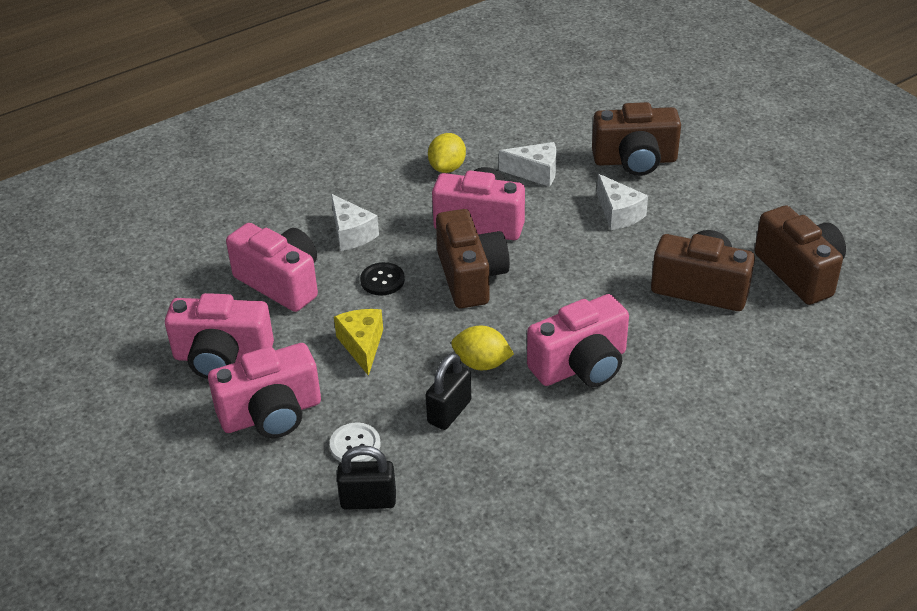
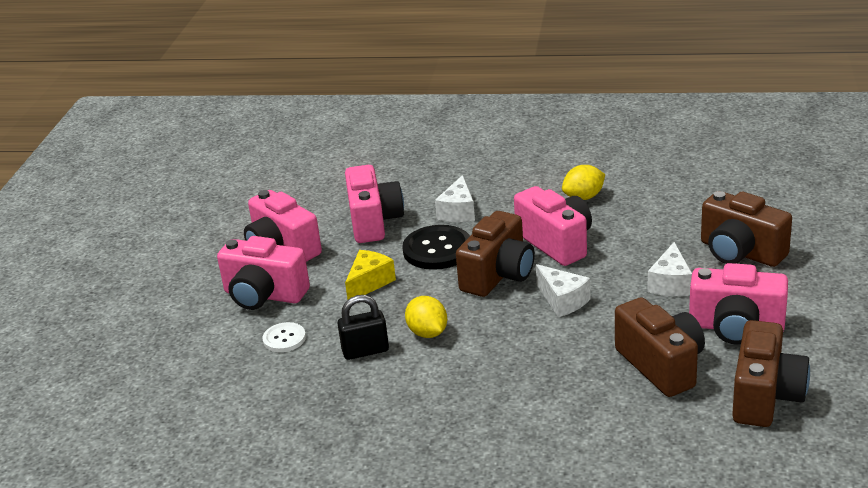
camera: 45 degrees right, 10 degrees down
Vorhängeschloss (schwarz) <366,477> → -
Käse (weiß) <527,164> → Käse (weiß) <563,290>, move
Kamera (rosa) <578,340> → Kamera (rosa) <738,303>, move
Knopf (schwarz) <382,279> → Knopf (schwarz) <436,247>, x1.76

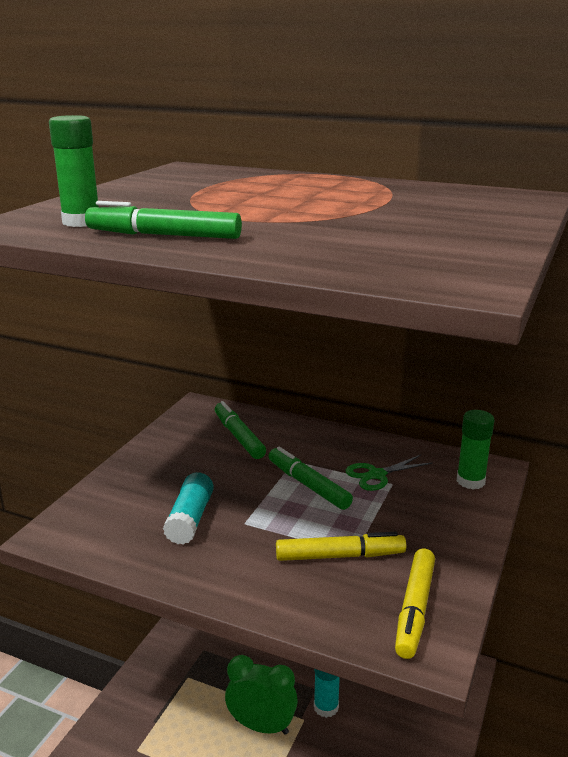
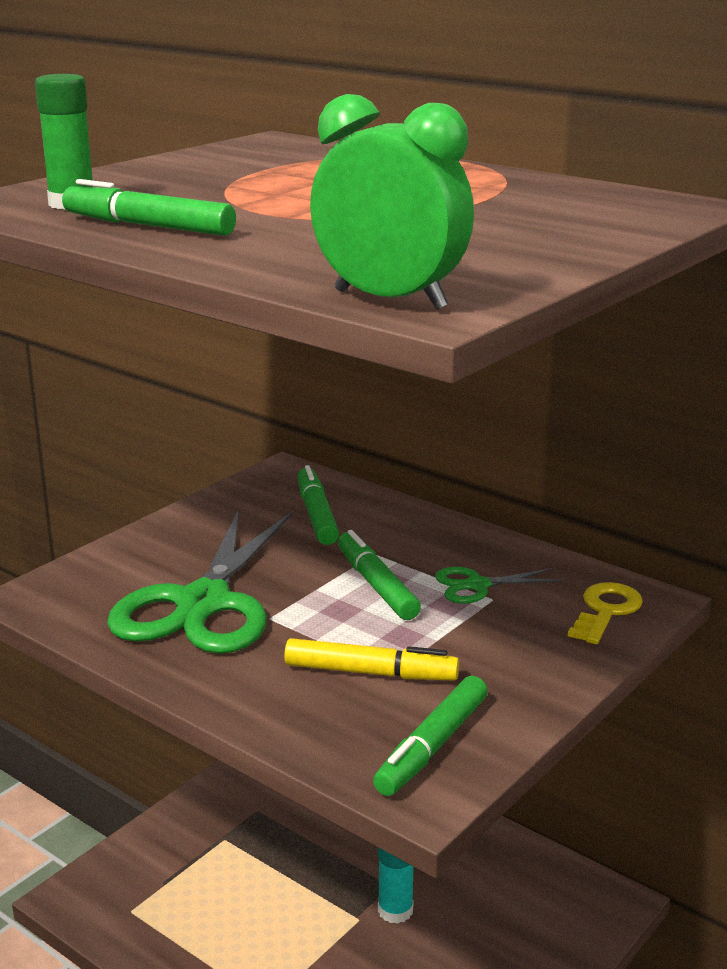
camera: 15 degrees right, 0 degrees up
Wecker (grün) <261,695> → Wecker (grün) <392,202>, move
Klebestift (türkis) <188,508> → Schere (grün) <199,581>
Klebestift (grün) <475,450> → Schlüssel (gelb) <605,613>
Filzstift (gelb) <415,604> → Filzstift (grün) <430,736>

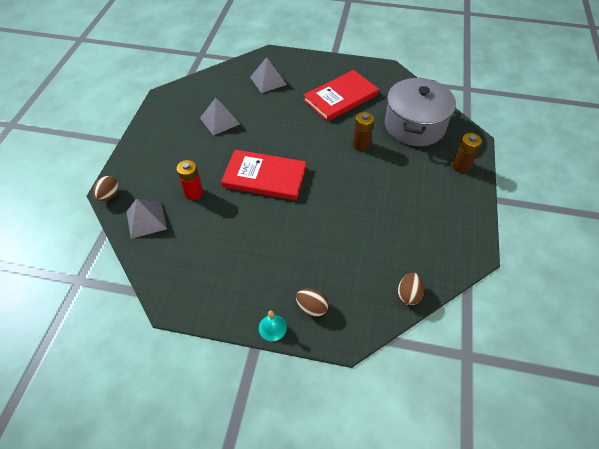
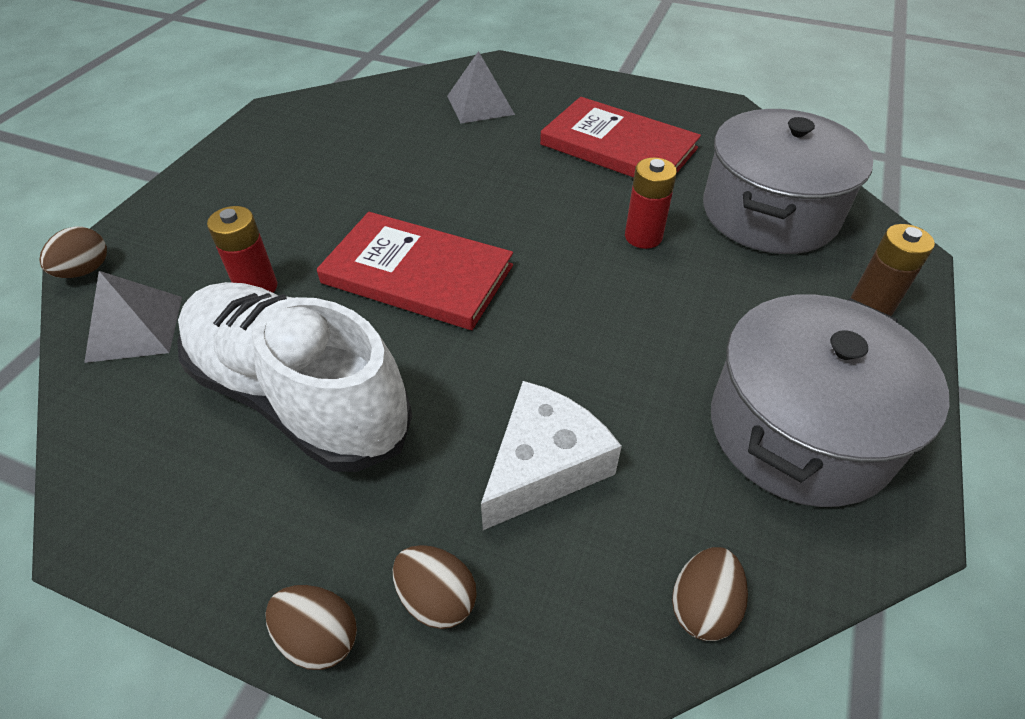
camera: 10 degrees right, 5 degrees down
Pyramide (grau) <220,117> → -
- → Schuh (weiß) <294,377>
- → Käse (weiß) <551,455>
- → Kochtopf (grau) <830,400>
Glocke (türkis) <273,325> → Ei (braun) <311,627>
Batterie (braun) <363,131> → Batterie (rot) <651,203>
Buch (rot) <341,96> → Buch (rot) <620,137>, 60 degrees clockwise

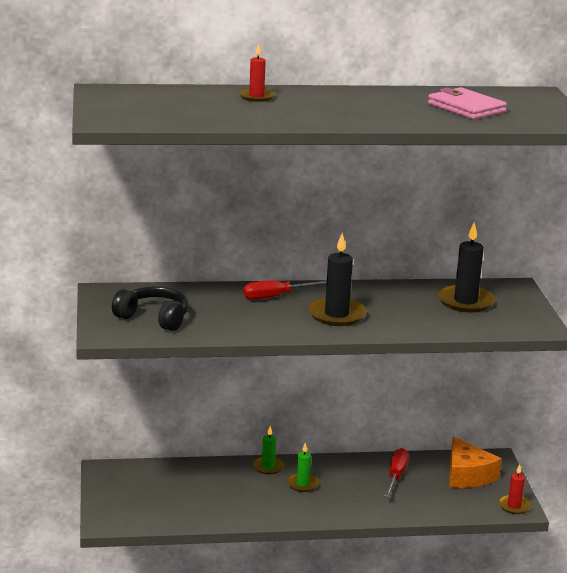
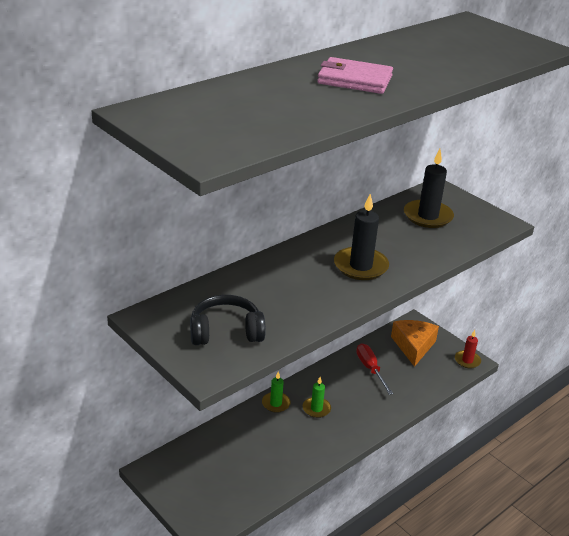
camera: 35 degrees left, 10 degrees up
Kerze (rot) <257,73> → -
Schraubenzieher (rot) <285,290> → -
Geldbörse (rosa) <467,103> → Geldbörse (rosa) <355,75>, move
Käse (orange) <475,462> → Käse (orange) <415,343>, 120 degrees counterclockwise

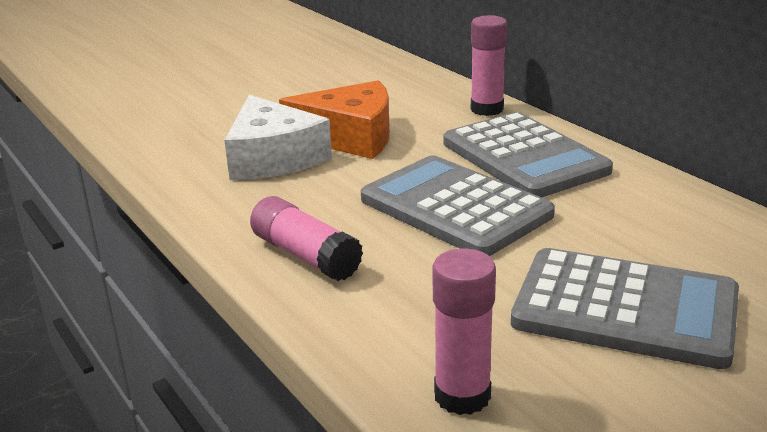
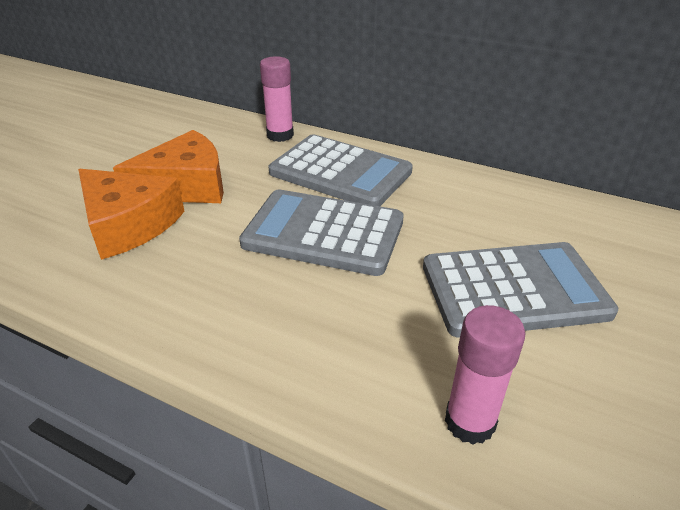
camera: 30 degrees left, 10 degrees up
Klebestift (rosa) <306,238> → -
Käse (weiß) <278,137> → Käse (orange) <131,214>

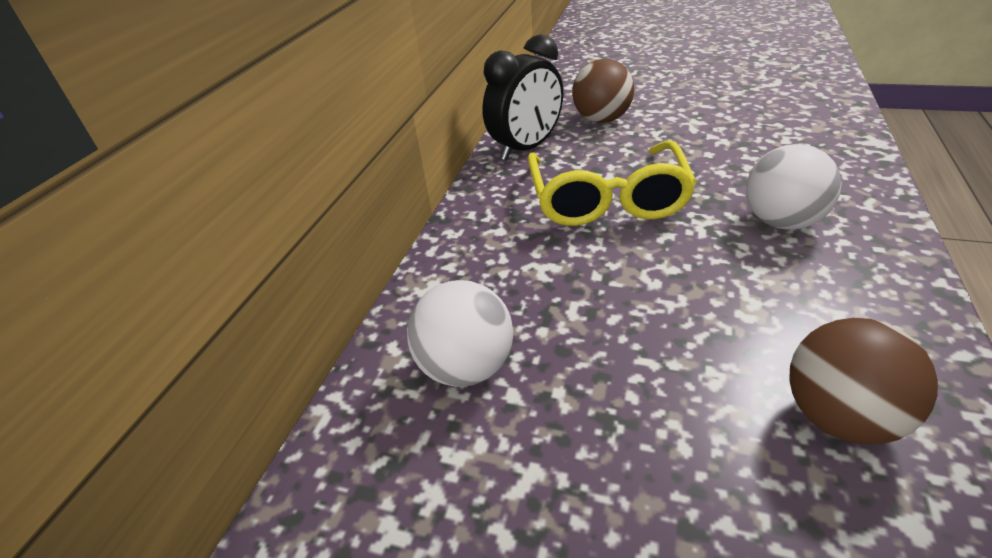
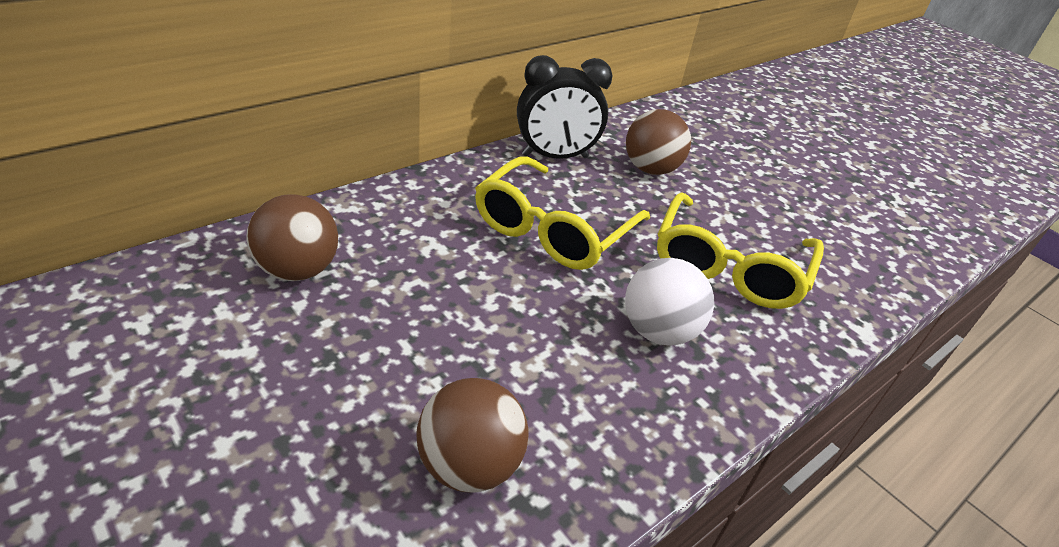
camera: 25 degrees right, 0 degrees up
- → Brille (gelb) <740,250>
Ball (weiß) <460,333> → Ball (braun) <292,237>

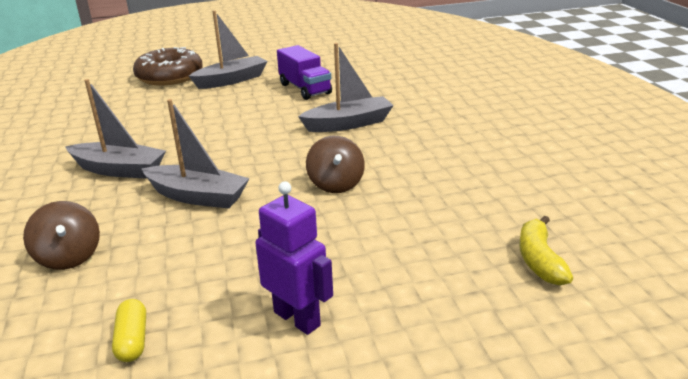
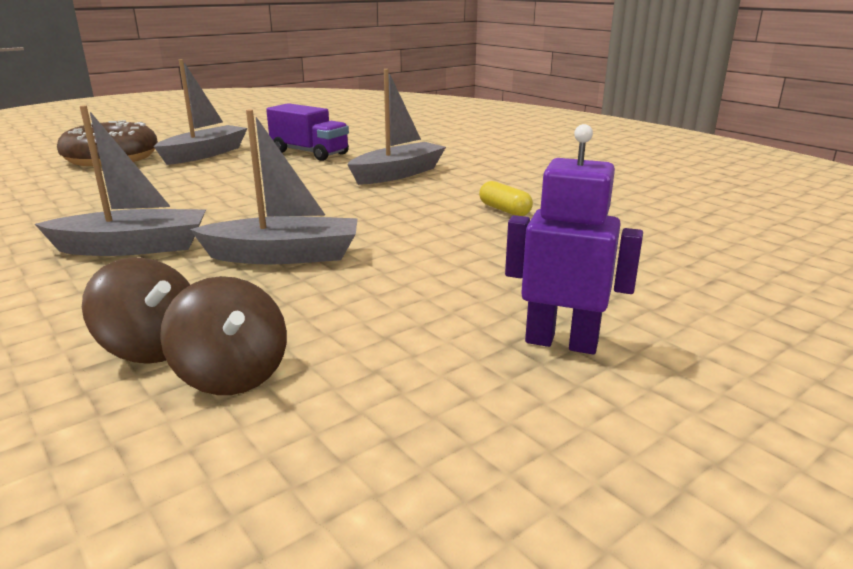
camera: 25 degrees left, 5 degrees down
Banane (gelb) <546,251> → -
Kapsel (gelb) <129,330> → Kapsel (gelb) <506,198>, move
Kreisel (braun) <335,164> → Kreisel (braun) <223,335>, move

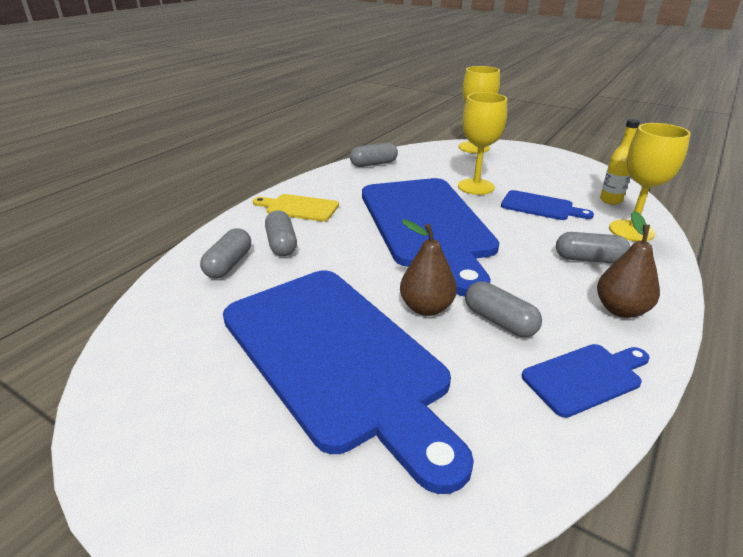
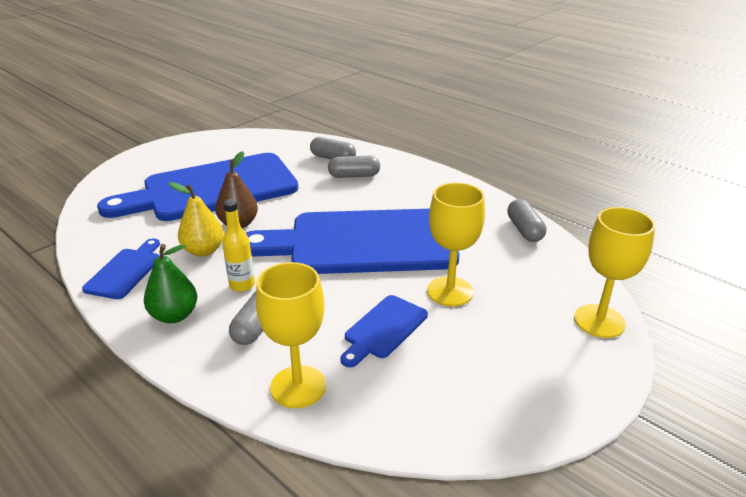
camera: 100 degrees right, 0 degrees up
Schneidebrett (gelb) <296,207> → -
Flasche (gelb) <620,162> → Flasche (gelb) <238,245>, move
Kapsel (grau) <503,309> → Birne (gelb) <196,219>
Birne (braun) <628,264> → Birne (grün) <170,283>
Schneidebrett (blau) <586,381> → Schneidebrett (blau) <121,268>, 150 degrees counterclockwise

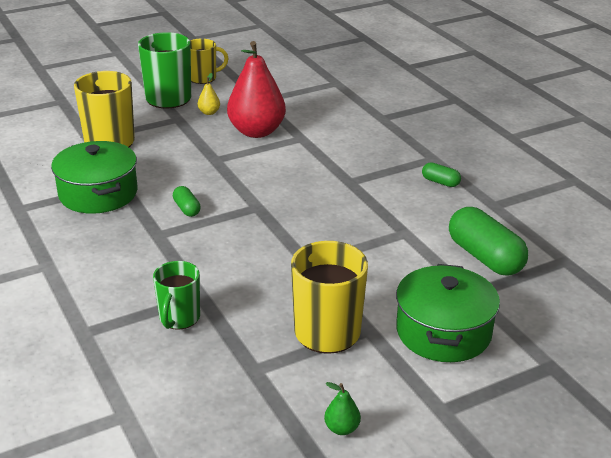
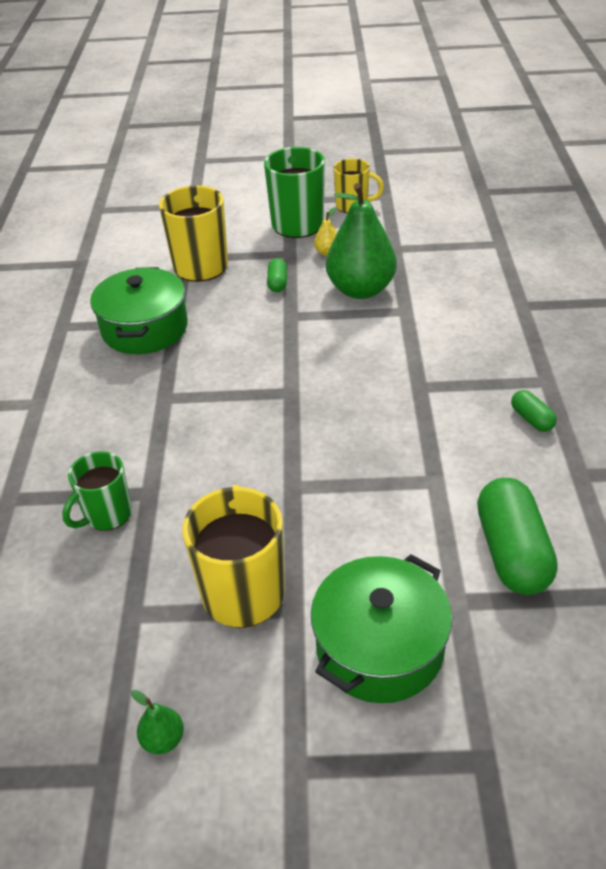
camera: 30 degrees right, 10 degrees up
Kapsel (grün) <187,201> → Kapsel (grün) <277,275>, move
Birne (rot) <256,89> → Birne (grün) <361,241>

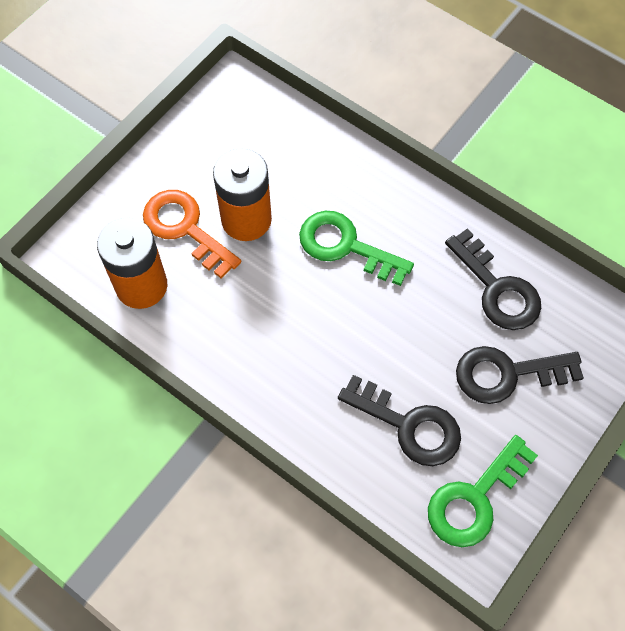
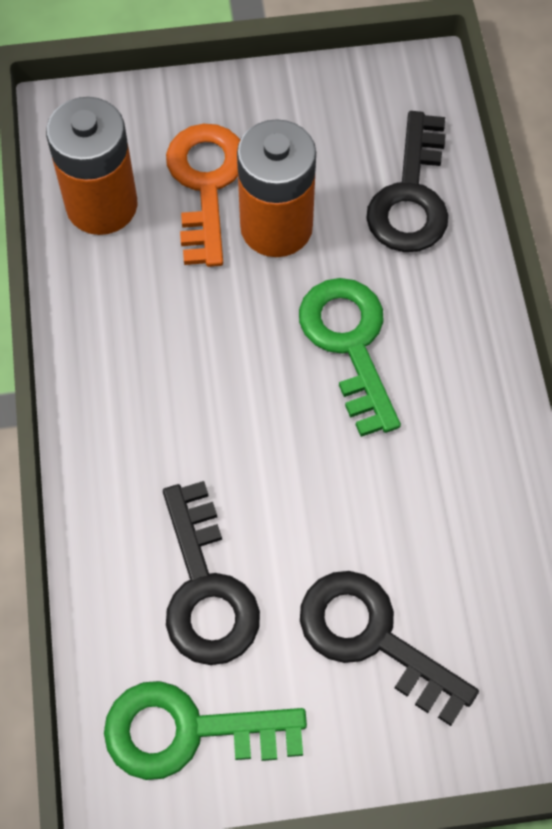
camera: 45 degrees right, 0 degrees up
Schlüssel (schwarz) <493,279> → Schlüssel (schwarz) <407,181>, move

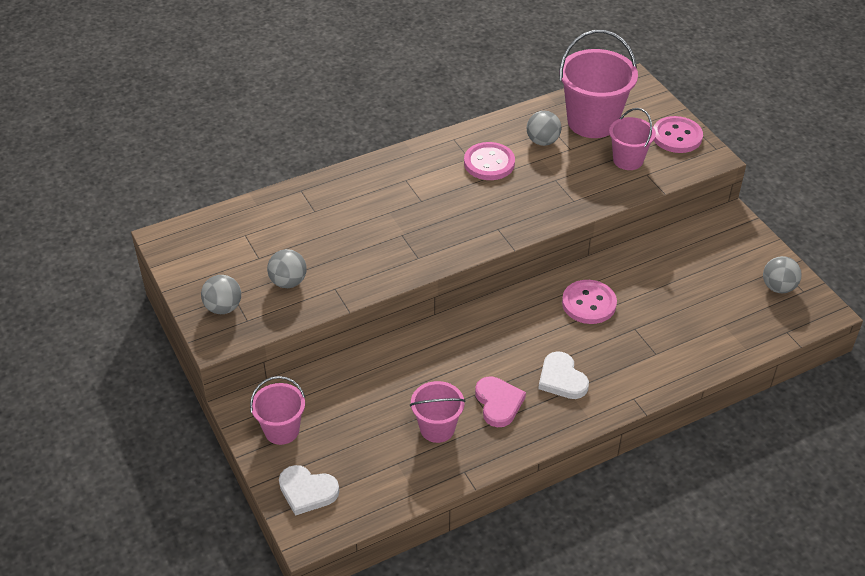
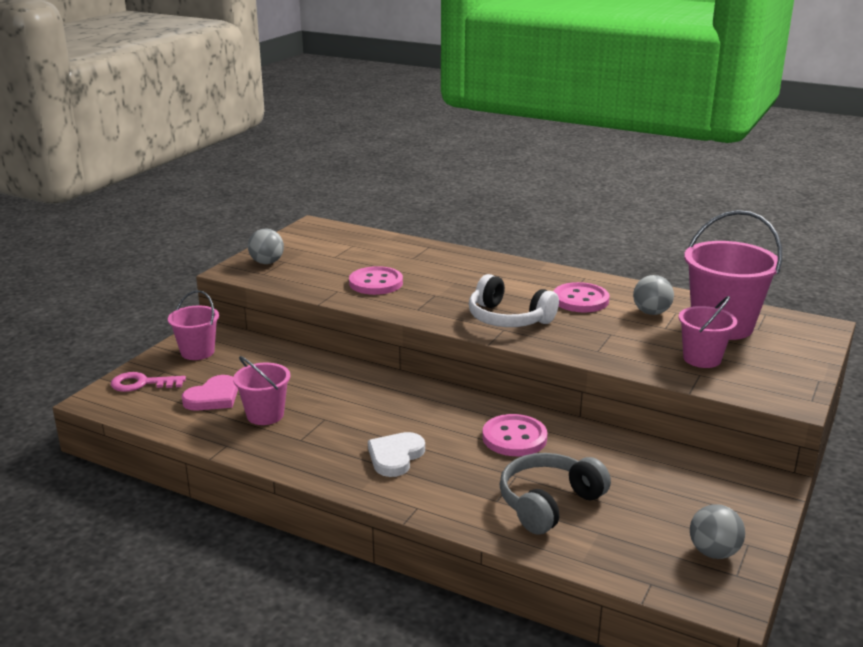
camera: 55 degrees right, 20 degrees down
Ball (grau) <287,268> → -
- → Kopfhörer (weiß) <514,300>
- → Kopfhörer (grau) <555,494>
Herz (rosa) <500,401> → Herz (rosa) <210,393>, move
Knopf (rosa) <678,134> → Knopf (rosa) <376,280>, move
Herz (weiß) <309,490> → Schlüssel (rosa) <148,382>

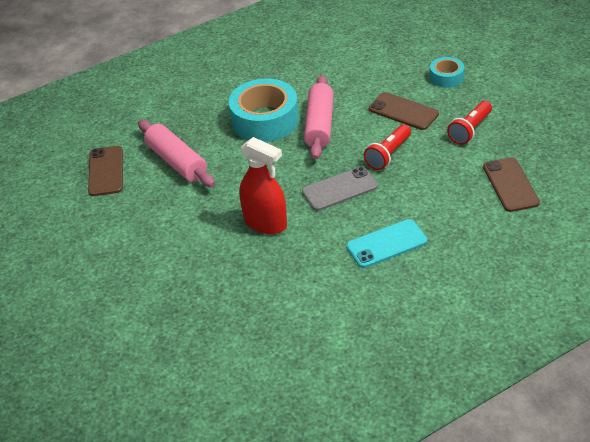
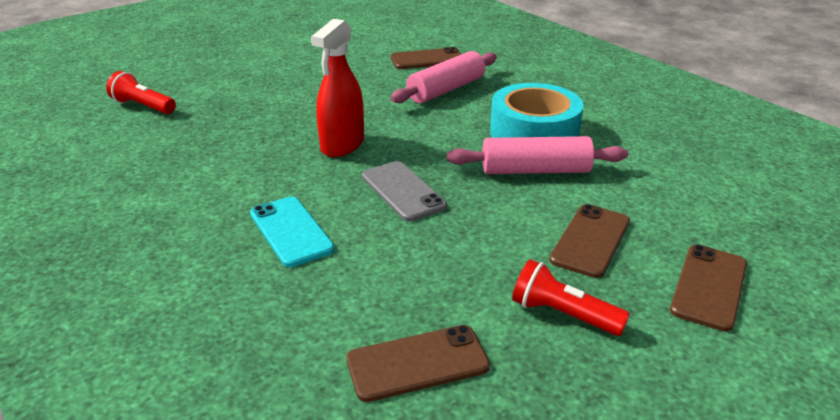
camera: 80 degrees right, 10 degrees down
Taschenlampe (rot) <387,147> → Taschenlampe (rot) <141,92>, move
Klebeband (türkis) <447,72> → Handy (braun) <708,288>

